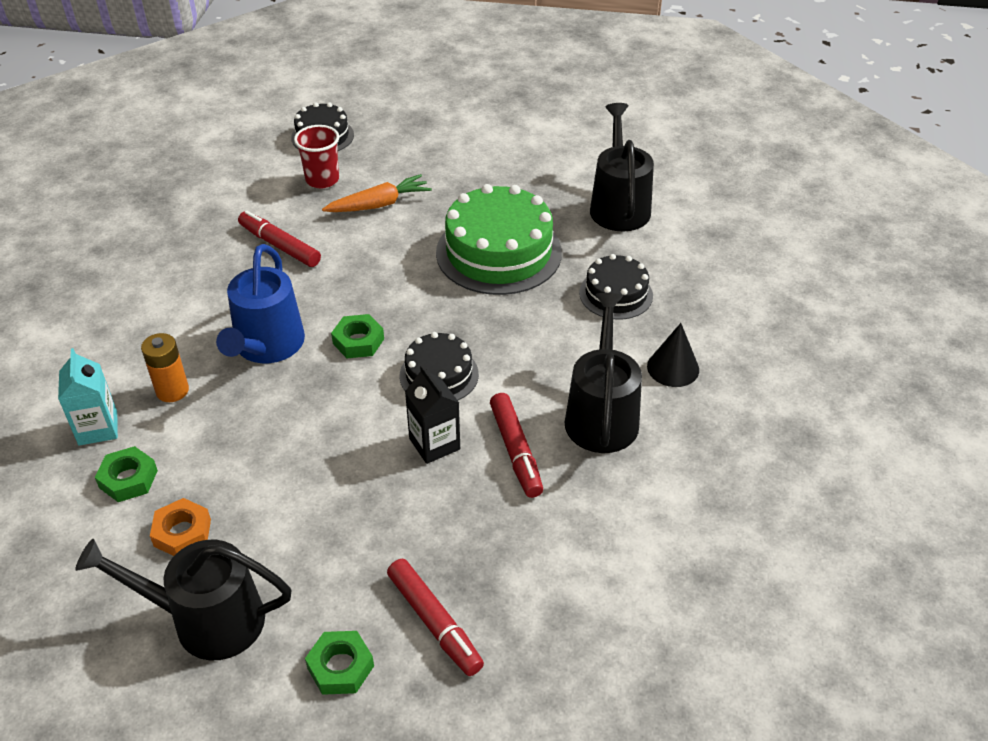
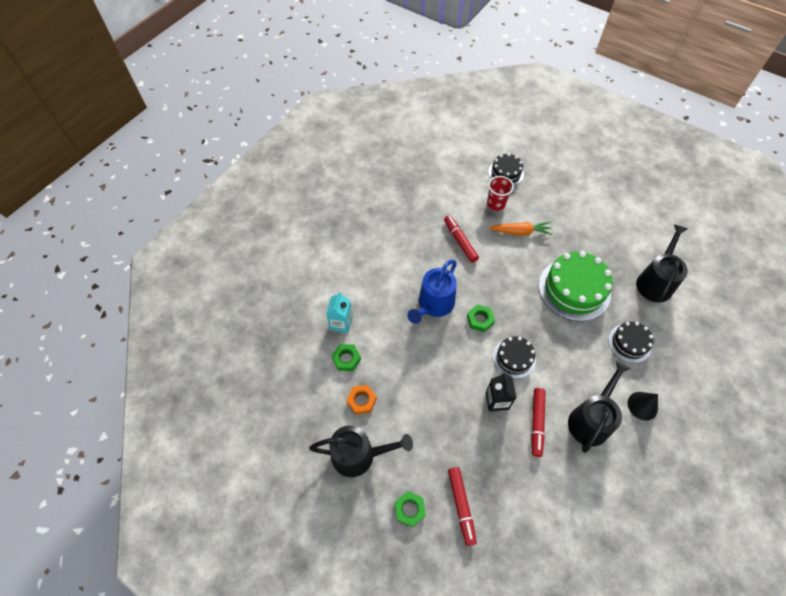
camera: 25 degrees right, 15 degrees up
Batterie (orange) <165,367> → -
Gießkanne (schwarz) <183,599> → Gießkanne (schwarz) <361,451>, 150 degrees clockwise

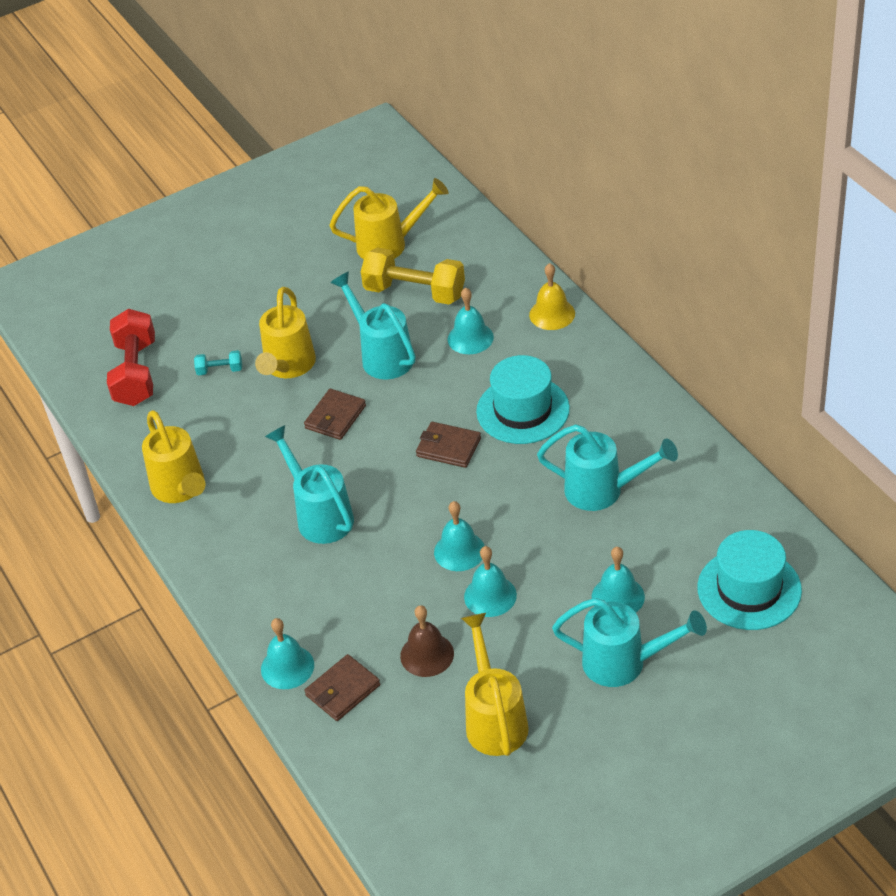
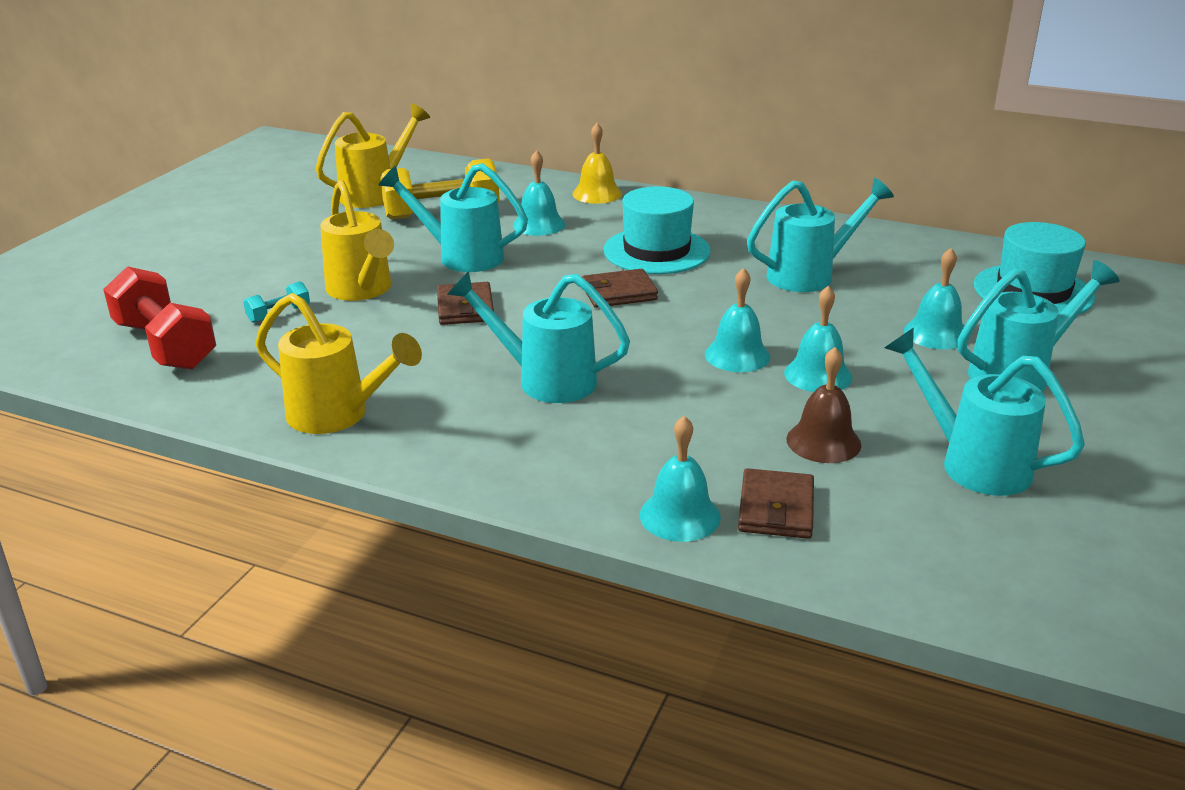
camera: 40 degrees left, 15 degrees down
Gießkanne (gelb) <495,684> → Gießkanne (türkis) <984,411>

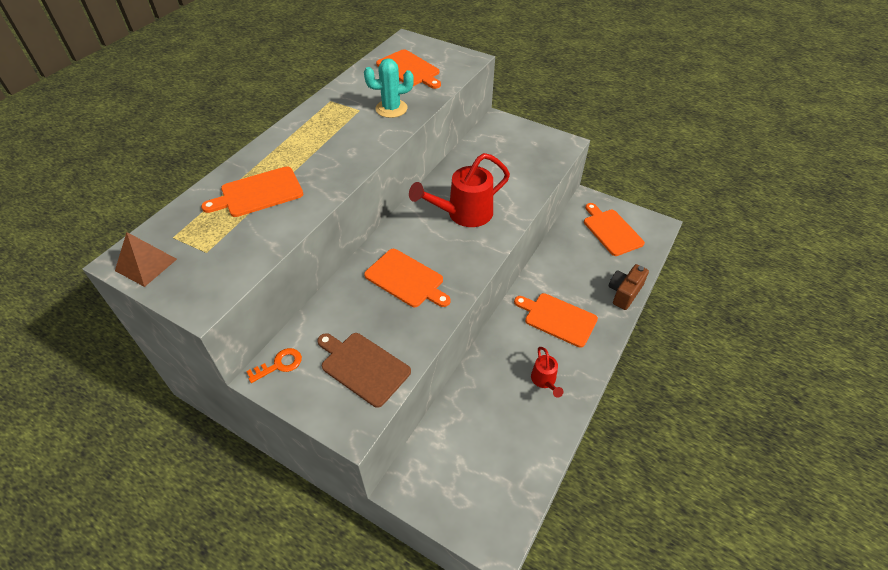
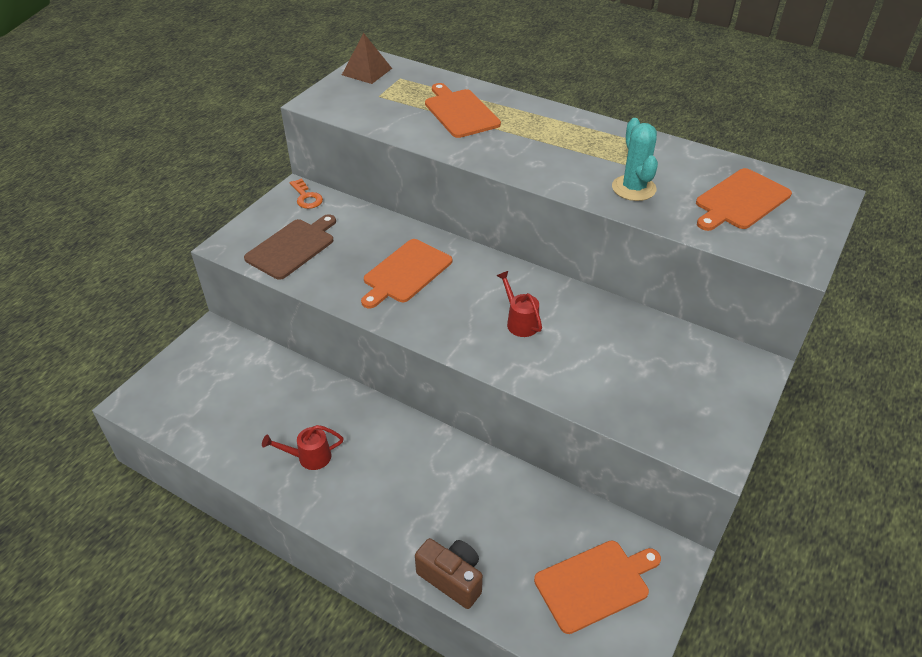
camera: 90 degrees right, 5 degrees down
Schneidebrett (orange) <556,320> → -
Gießkanne (rot) <459,190> → Gießkanne (rot) <519,304>, x0.52

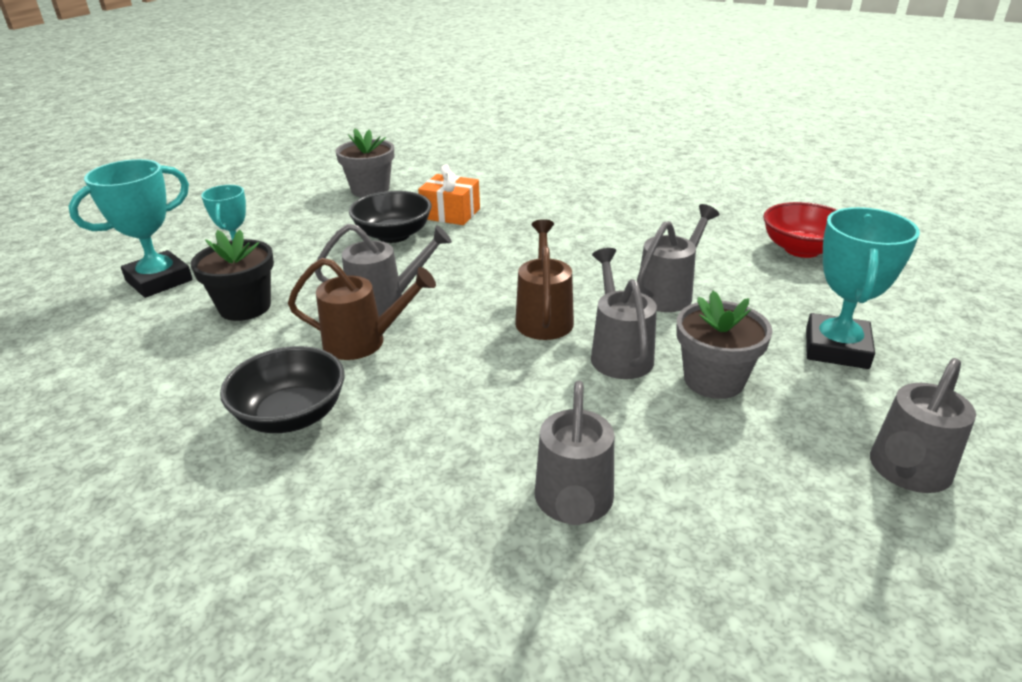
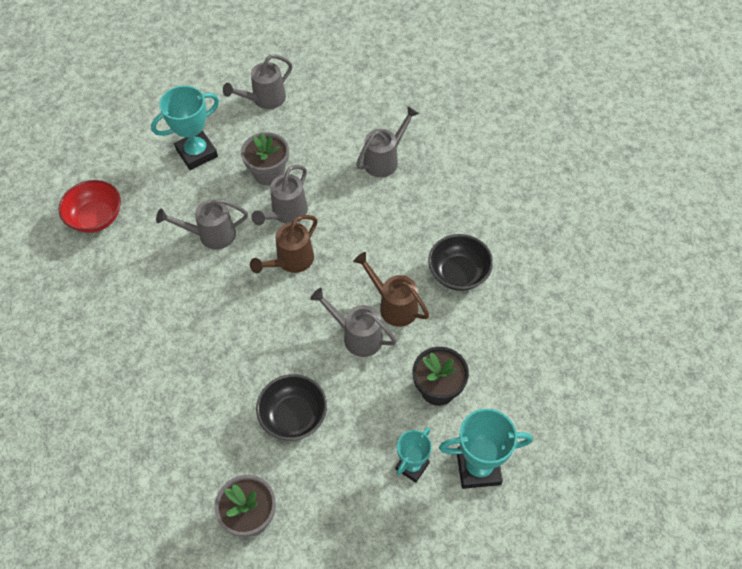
camera: 140 degrees left, 25 degrees up
Geschenk (orange) <449,194> → -
Gießkanne (grau) <923,425> → Gießkanne (grau) <257,82>, 150 degrees clockwise

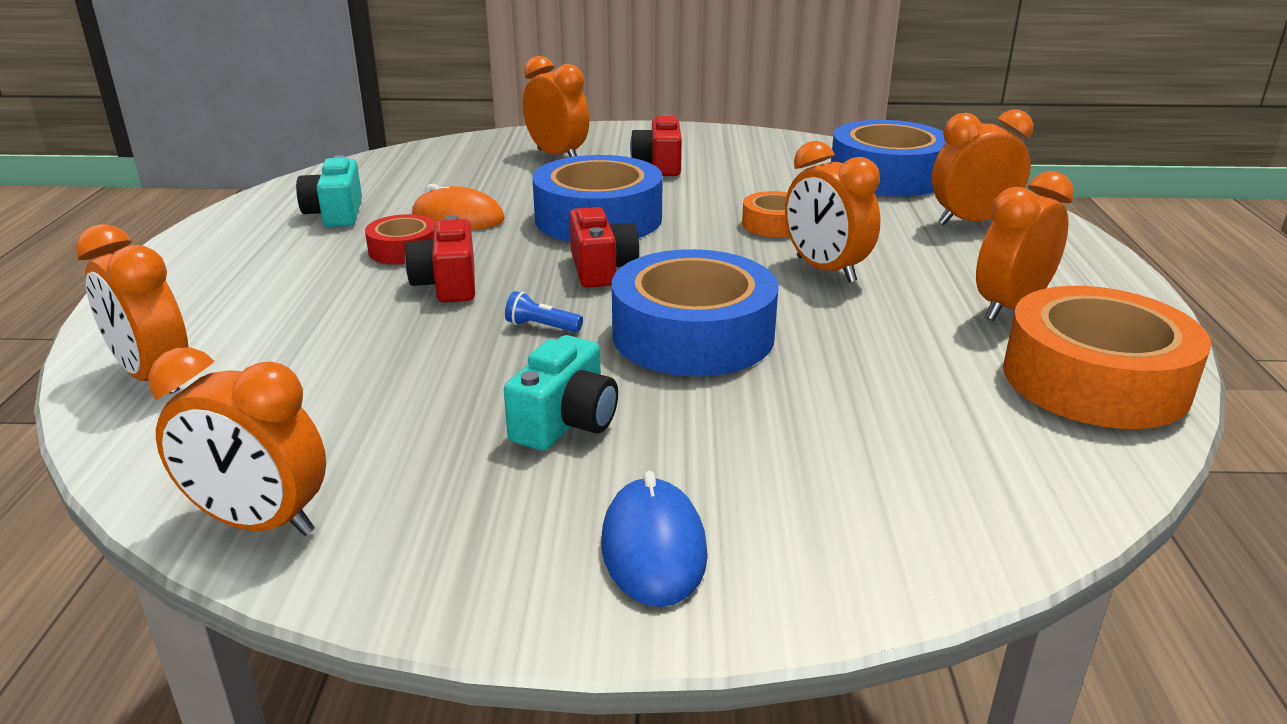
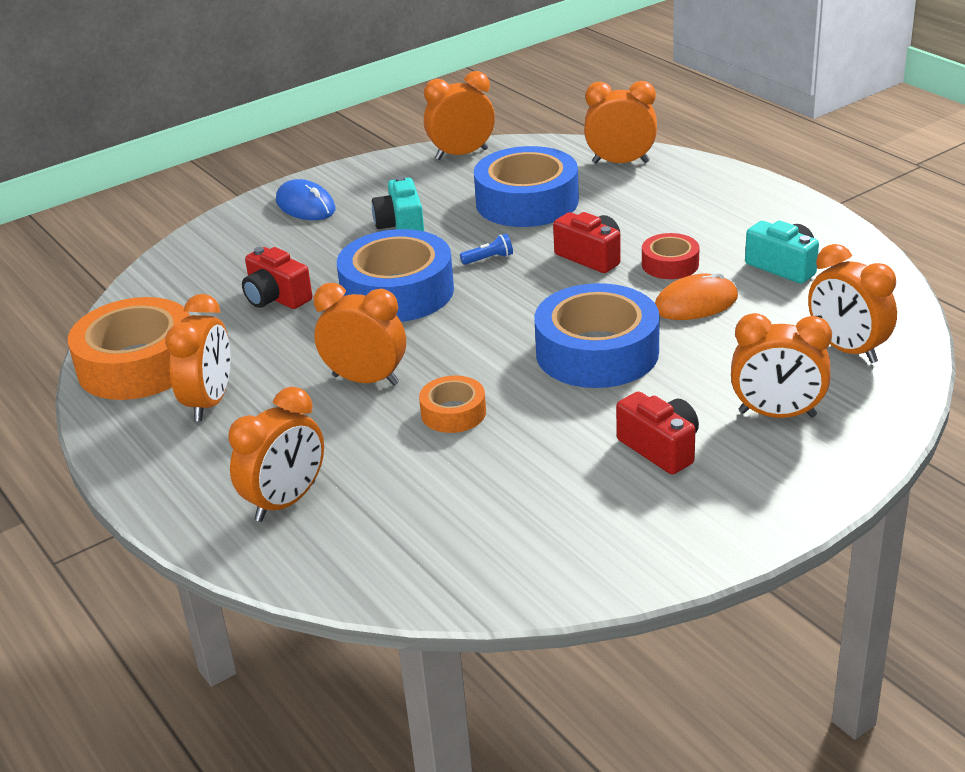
camera: 145 degrees right, 5 degrees up
- → Wecker (orange) <852,303>
Kamera (rot) <604,247> → Kamera (rot) <277,278>, move
Klebeband (blau) <888,158> → Klebeband (blau) <526,186>, move

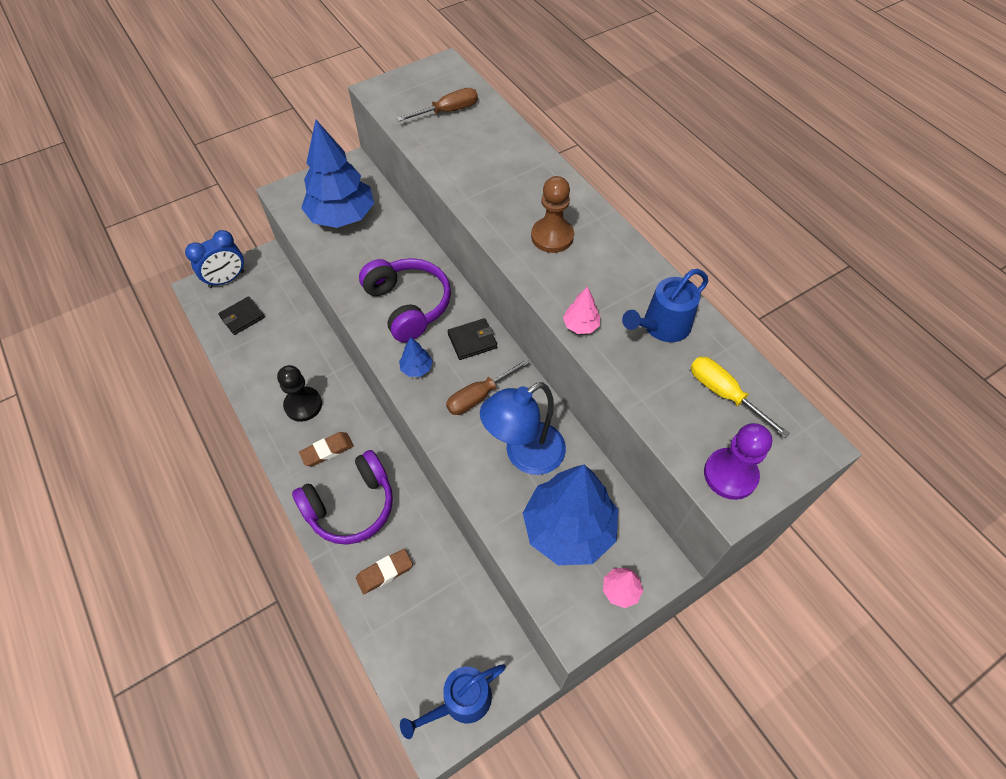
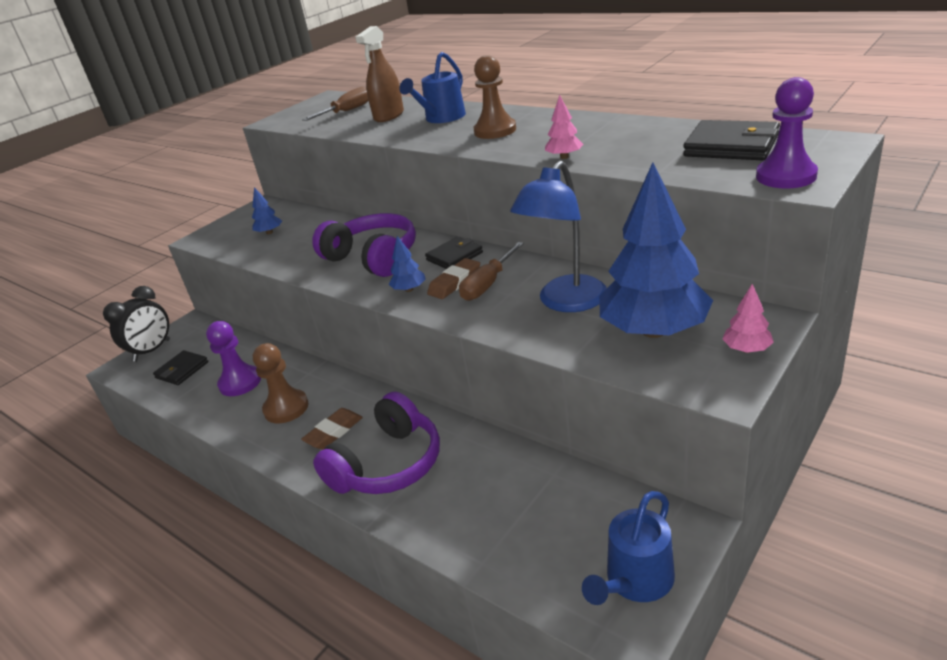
camera: 15 degrees left, 25 degrees down
- → Bauer (lila) <233,358>
- → Sprühflasche (braun) <380,74>
Radiergummi (braun) <384,571> → Radiergummi (braun) <453,278>, move
Gießkanne (blau) <665,305> → Gießkanne (blau) <432,87>, move
Schraubenzieher (gelb) <740,397> → Geldbörse (schwarz) <731,140>
Wecker (blau) <214,259> → Wecker (schwarz) <136,324>
Bauer (schwarz) <299,393> → Bauer (braun) <281,383>
Baum (blau) <337,174> → Baum (blau) <267,210>, x0.41

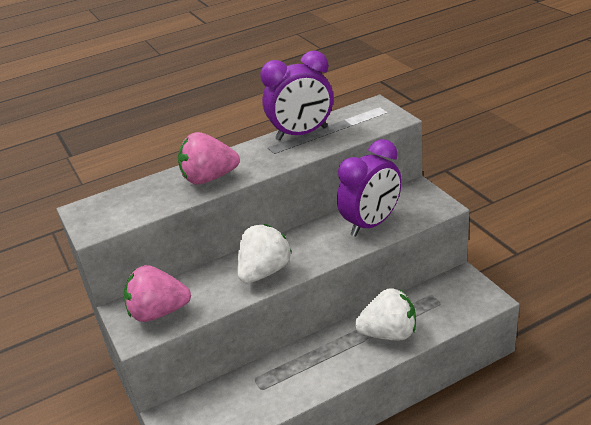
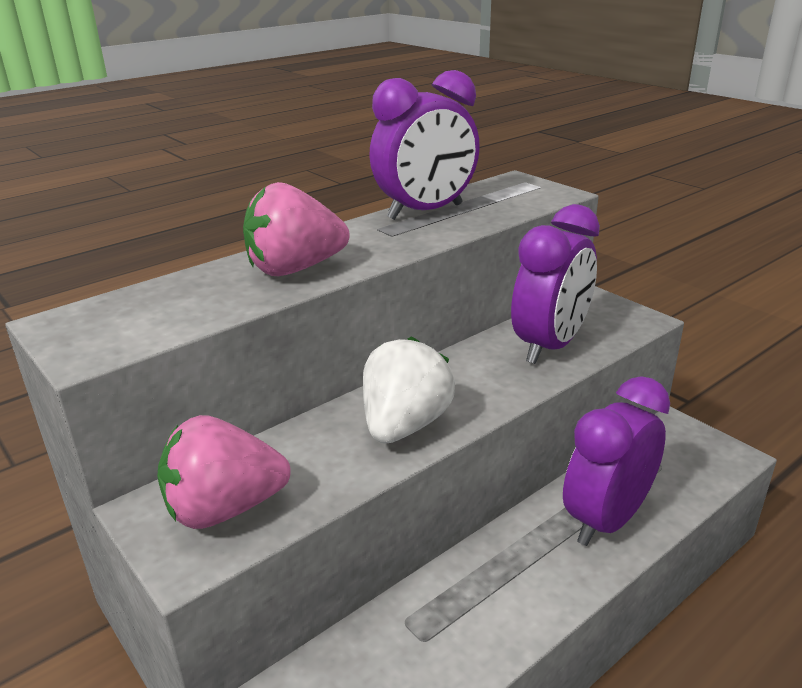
camera: 15 degrees left, 5 degrees down
Erdbeere (weiß) <385,314> → Wecker (lila) <616,461>

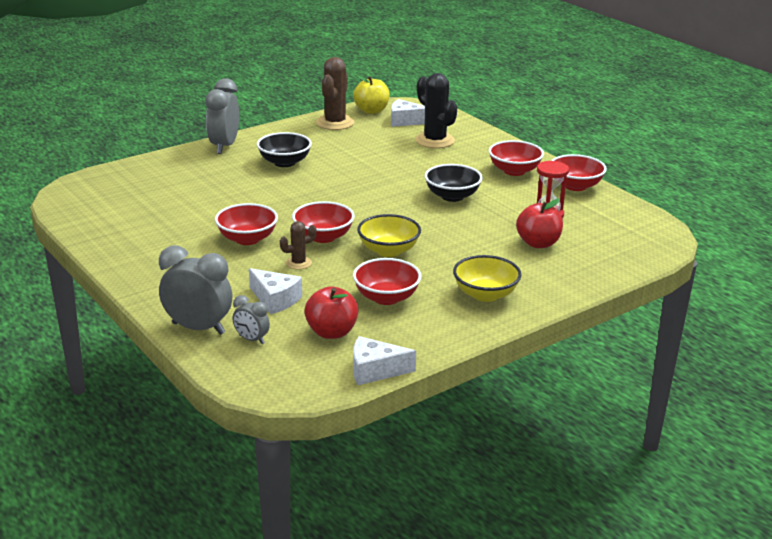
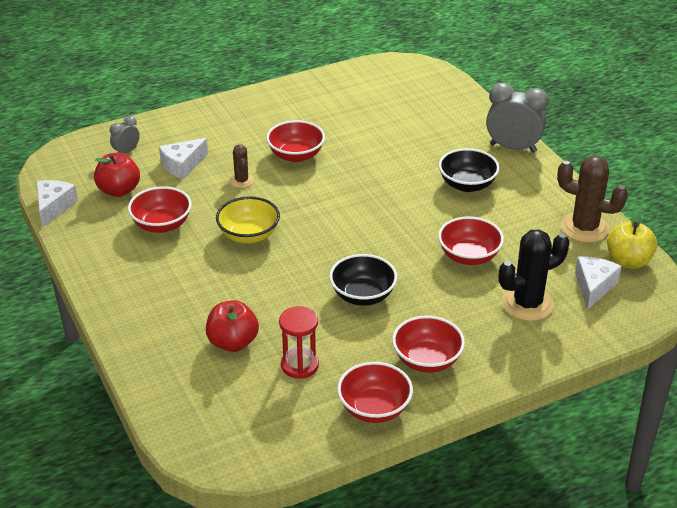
camera: 100 degrees right, 10 degrees up
Wecker (grau) <195,290> → -
Schüssel (gelb) <487,278> → -
Schüssel (rot) <323,222> → Schüssel (rot) <471,240>, move

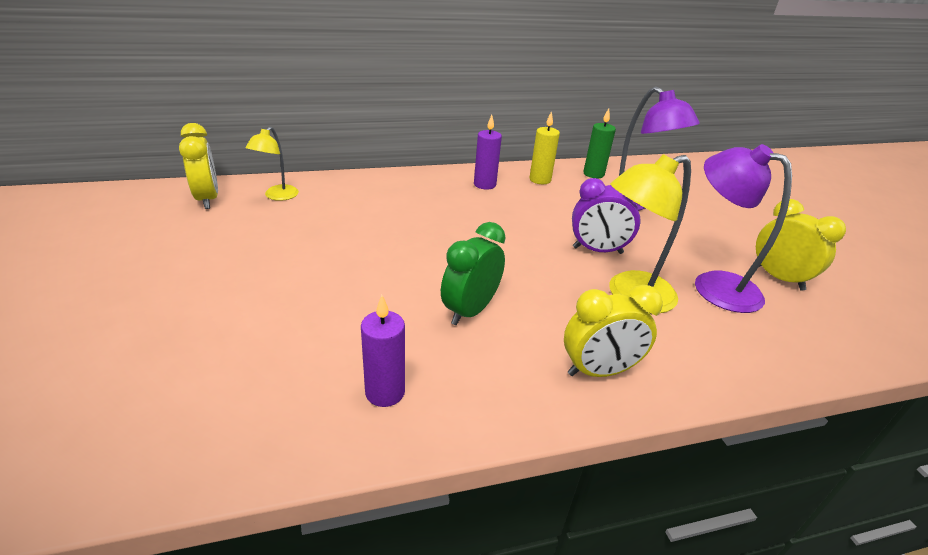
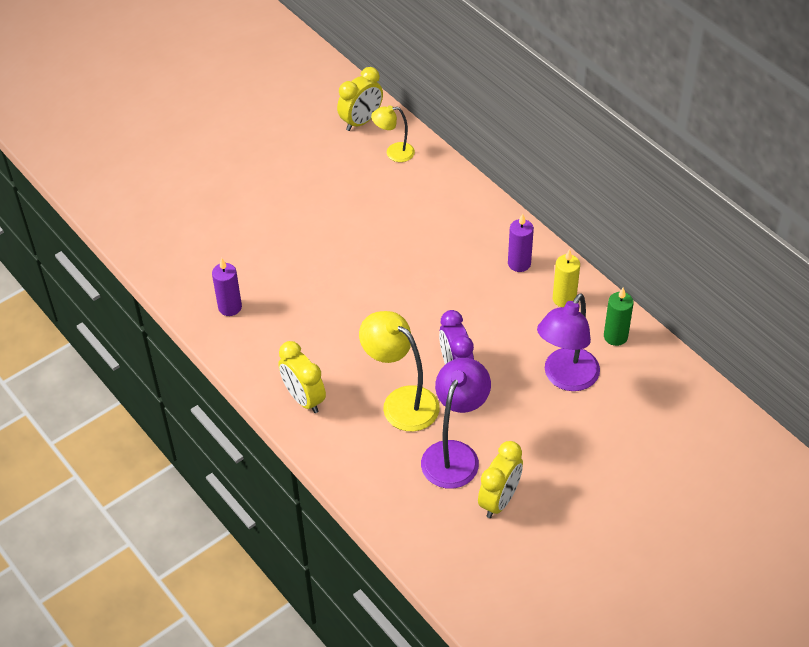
camera: 70 degrees right, 15 degrees up
Wecker (grün) <473,273> → -

